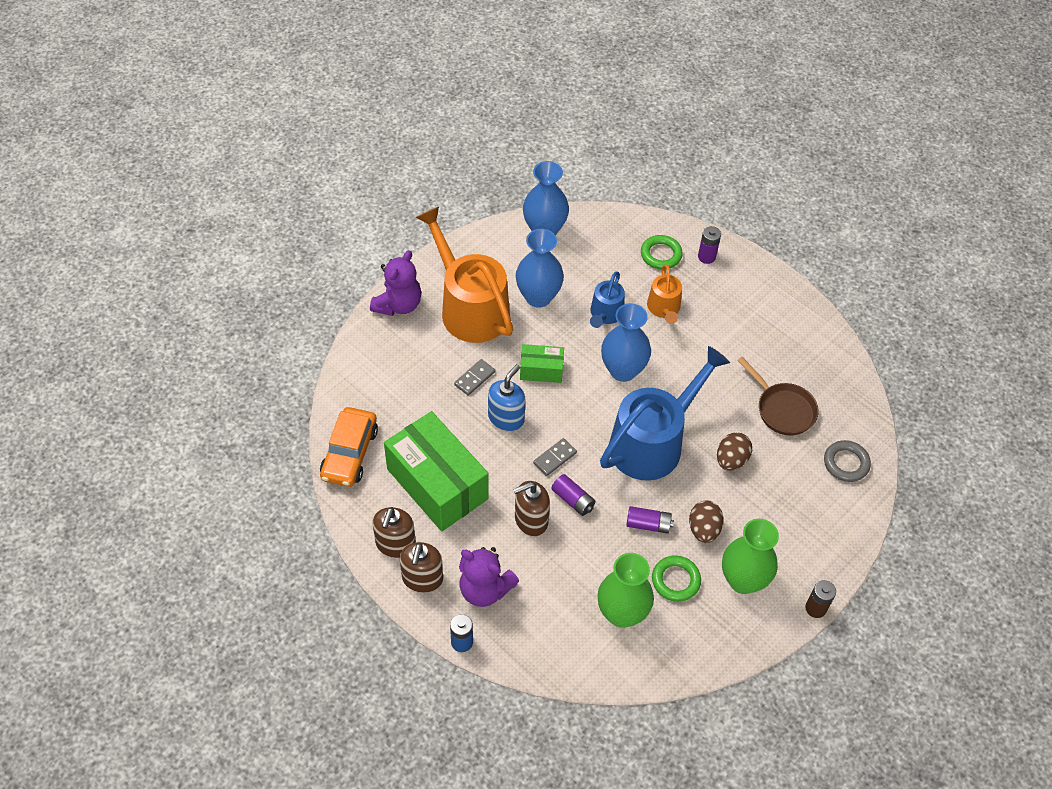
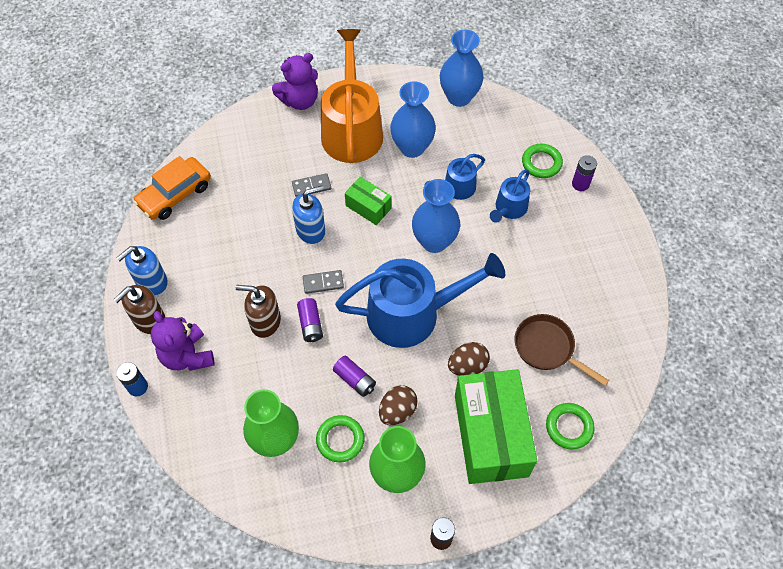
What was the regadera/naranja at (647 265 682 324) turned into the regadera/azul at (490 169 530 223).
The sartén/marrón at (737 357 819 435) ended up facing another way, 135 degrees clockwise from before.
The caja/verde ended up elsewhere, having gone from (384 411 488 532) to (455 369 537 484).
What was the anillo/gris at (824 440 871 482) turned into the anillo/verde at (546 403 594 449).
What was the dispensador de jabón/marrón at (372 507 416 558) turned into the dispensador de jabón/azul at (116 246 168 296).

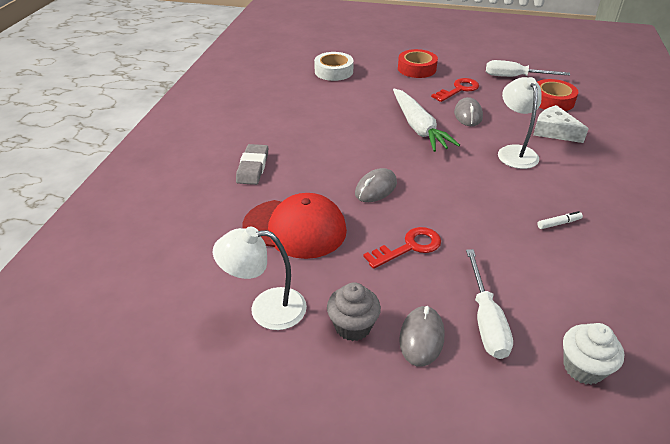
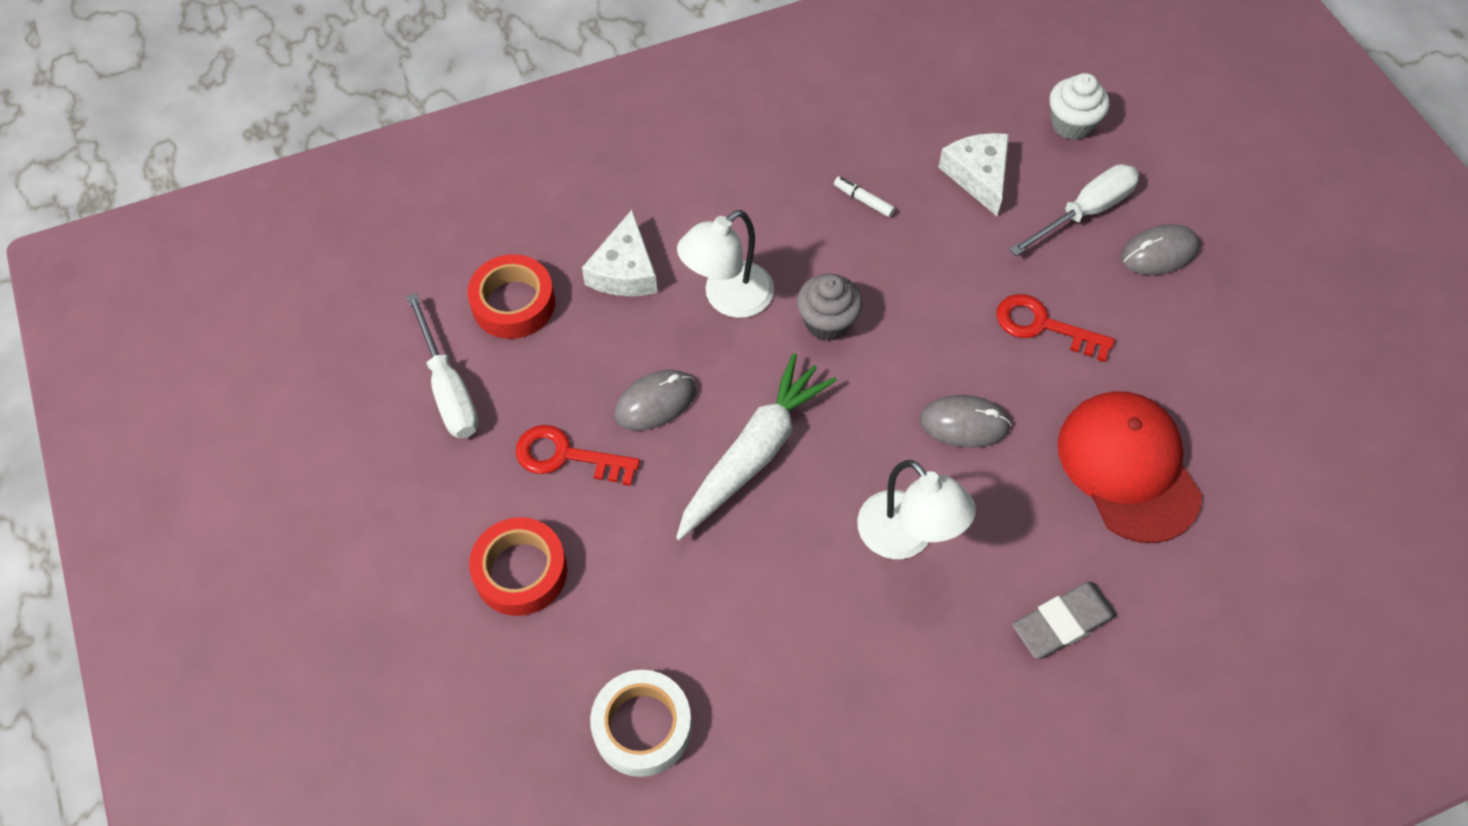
The lámpara/blanco ended up elsewhere, having gone from (213 227 307 330) to (857 460 976 559).
The magdalena/gris ended up elsewhere, having gone from (327 282 381 341) to (797 274 862 341).
The second view gained the queso/blanco at (938 133 1009 216).

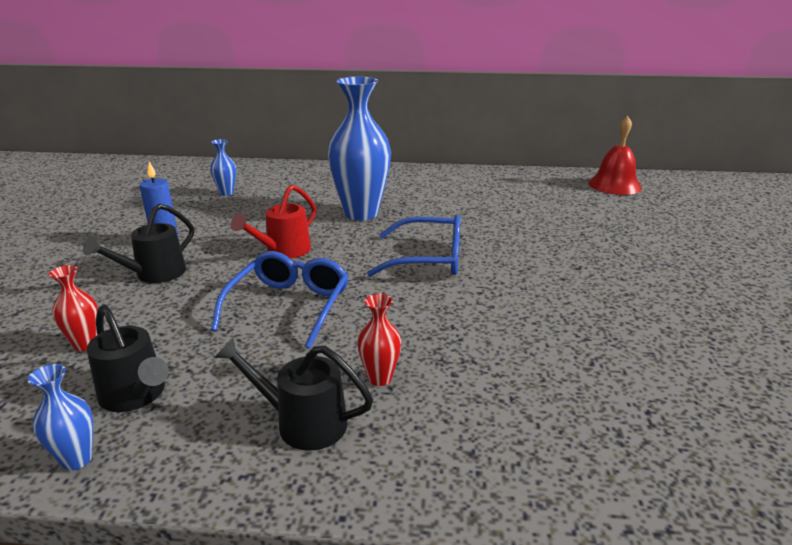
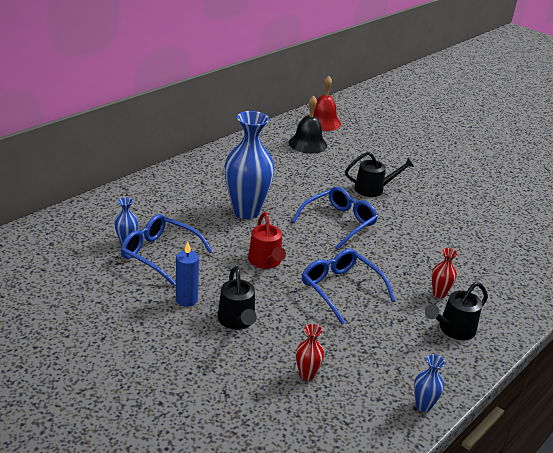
The regadera/negro ended up elsewhere, having gone from (87 304 168 412) to (345 152 414 197).
The second view gained the campana/negro at (289 95 327 154).
The second view gained the gafas/azul at (121 214 213 285).

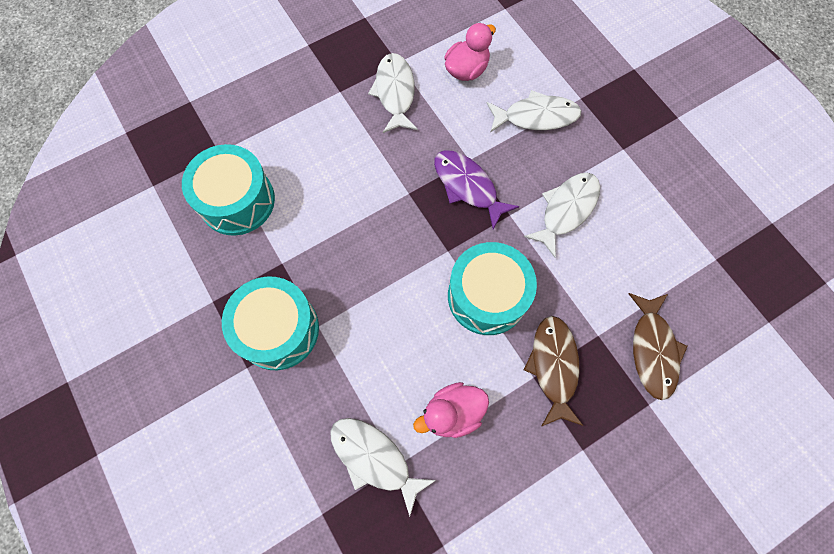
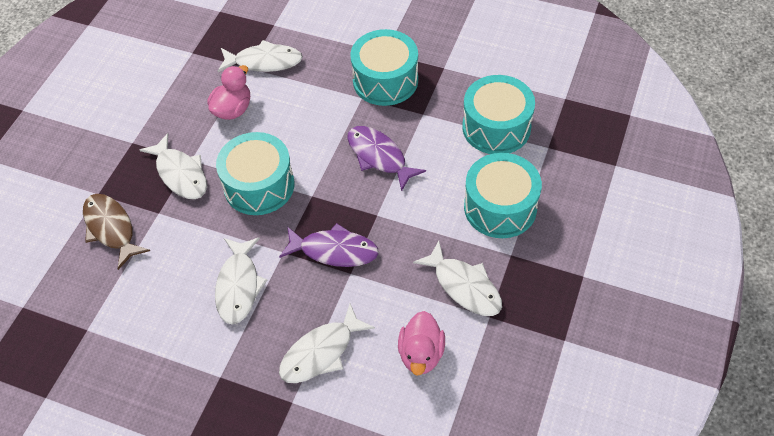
What was the pez/marrón at (524 316 583 426) turned into the pez/blanco at (140 133 207 199).
The second view gained the pez/morado at (347 126 426 191).
The second view gained the tambor/turquesa at (464 153 542 238).

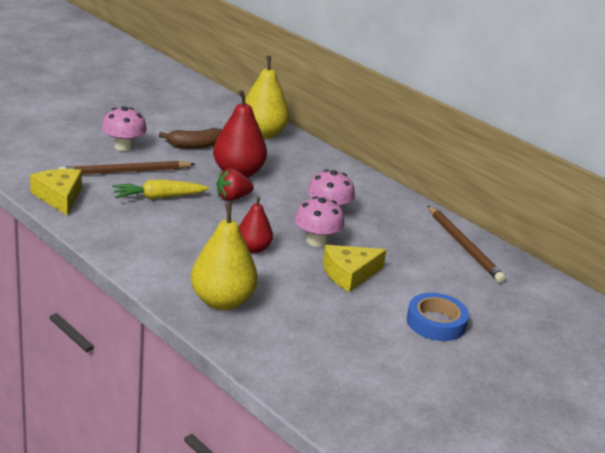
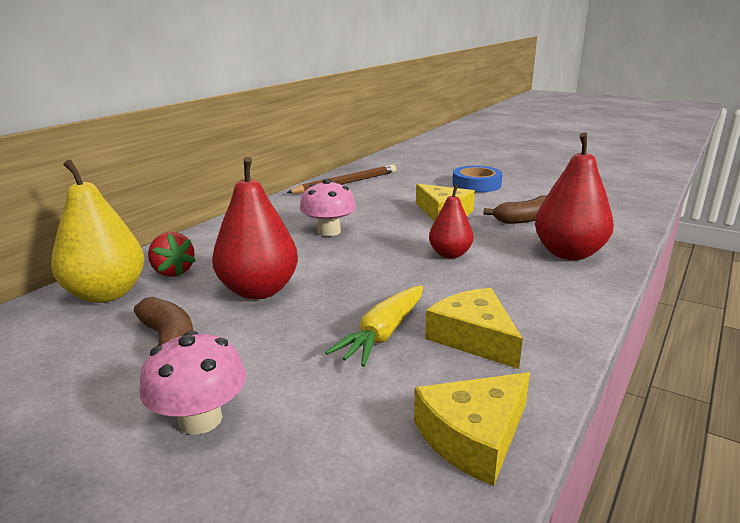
The second view lost the lápiz/marrón at (59 161 195 175).
The fresa/rojo ended up elsewhere, having gone from (216 169 254 201) to (148 232 196 277).
The zanahoria/amarillo at (112 179 209 200) ended up facing another way, 60 degrees clockwise from before.
The second view lost the seta/rosa at (295 196 345 247).
What was the pera/amarillo at (191 203 258 310) turned into the pera/rojo at (535 133 614 260).
The second view gained the plátano/marrón at (483 195 547 224).
The second view gained the queso/amarillo at (425 288 523 369).

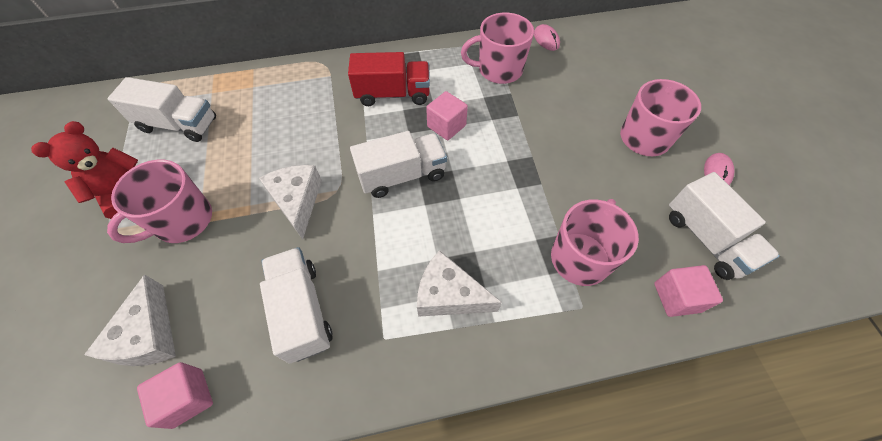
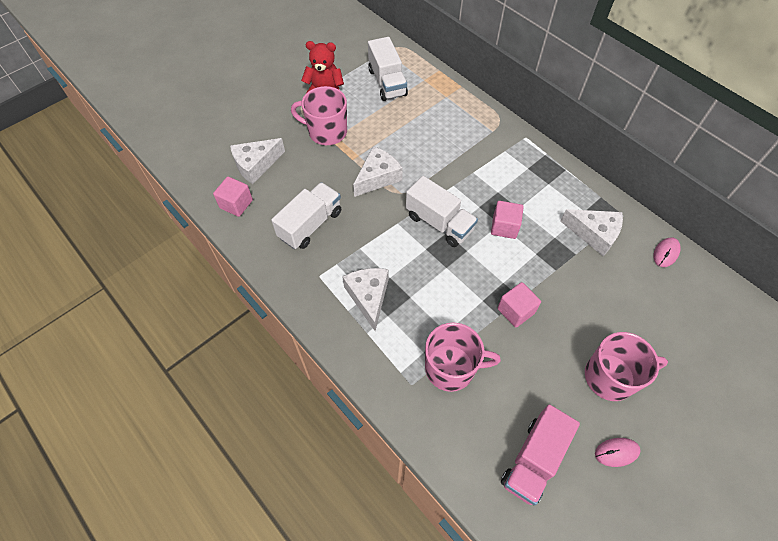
Where the taza/rosa stood at (461 13 534 84), the queso/blanco came to stand at (560 209 623 256).
The second view lost the camión/rojo at (348 52 430 106).
What was the camión/blanco at (669 172 780 280) turned into the camión/rosa at (501 404 580 505).
The cubo/rosa ended up elsewhere, having gone from (654 265 723 317) to (498 282 541 328).

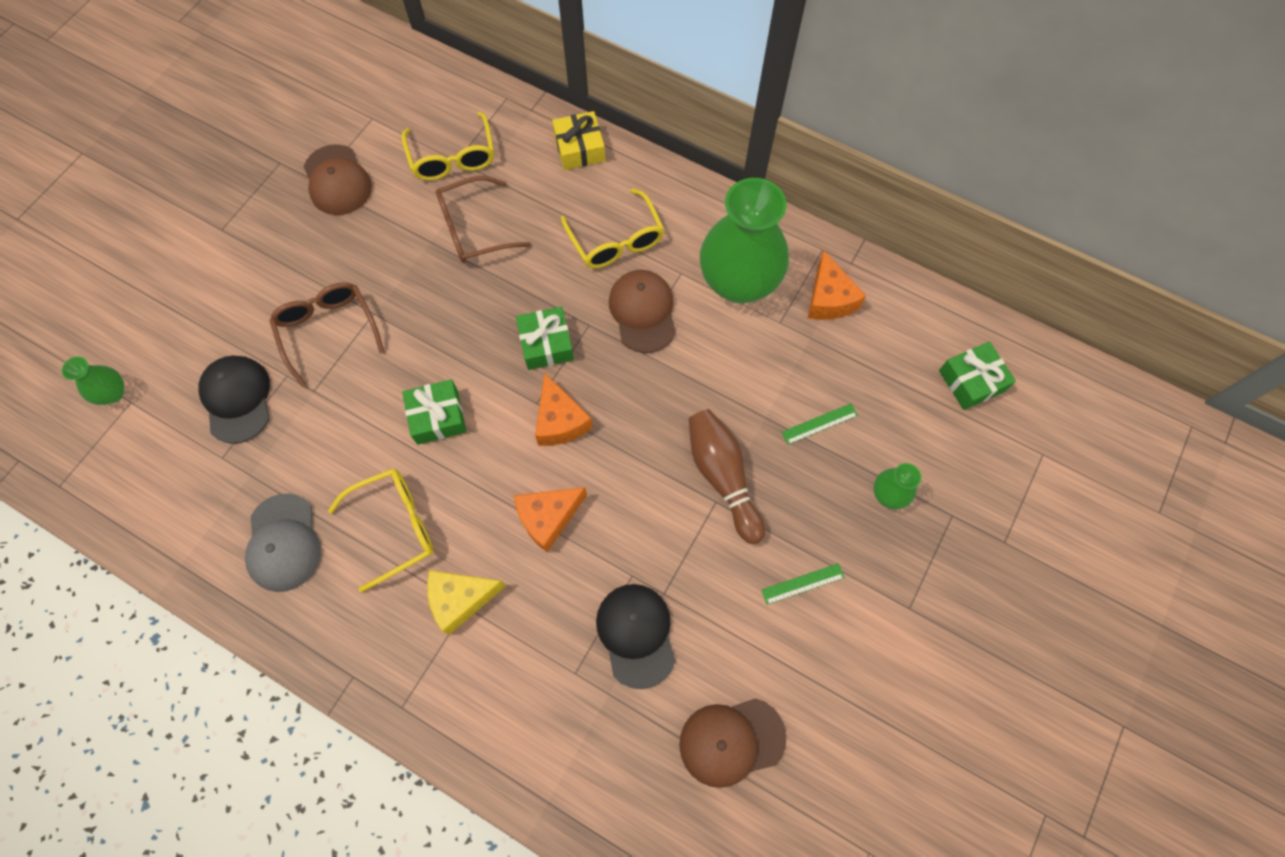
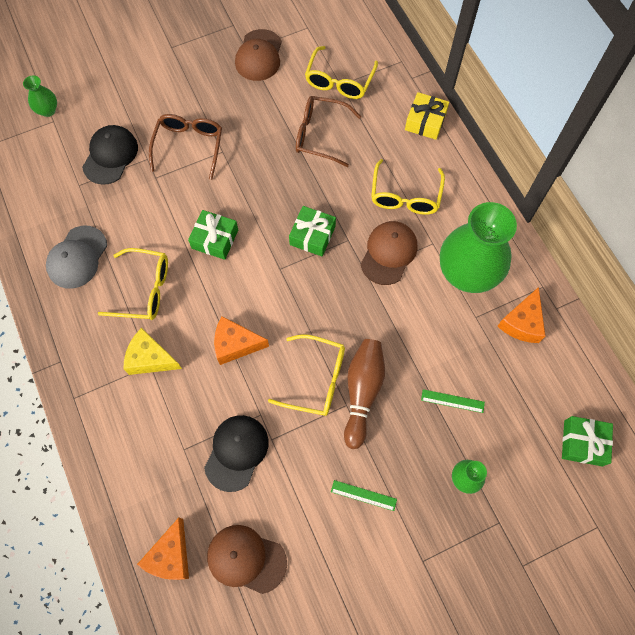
The queso/naranja ended up elsewhere, having gone from (535 373 593 446) to (137 517 189 580).
The second view gained the gafas/amarillo at (268 334 345 416).

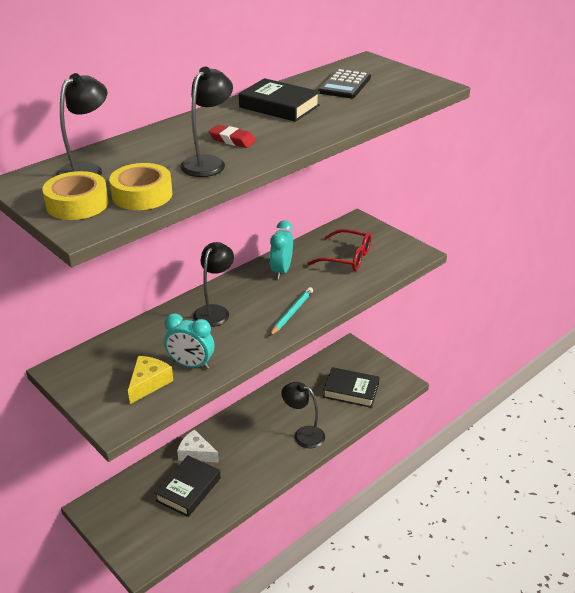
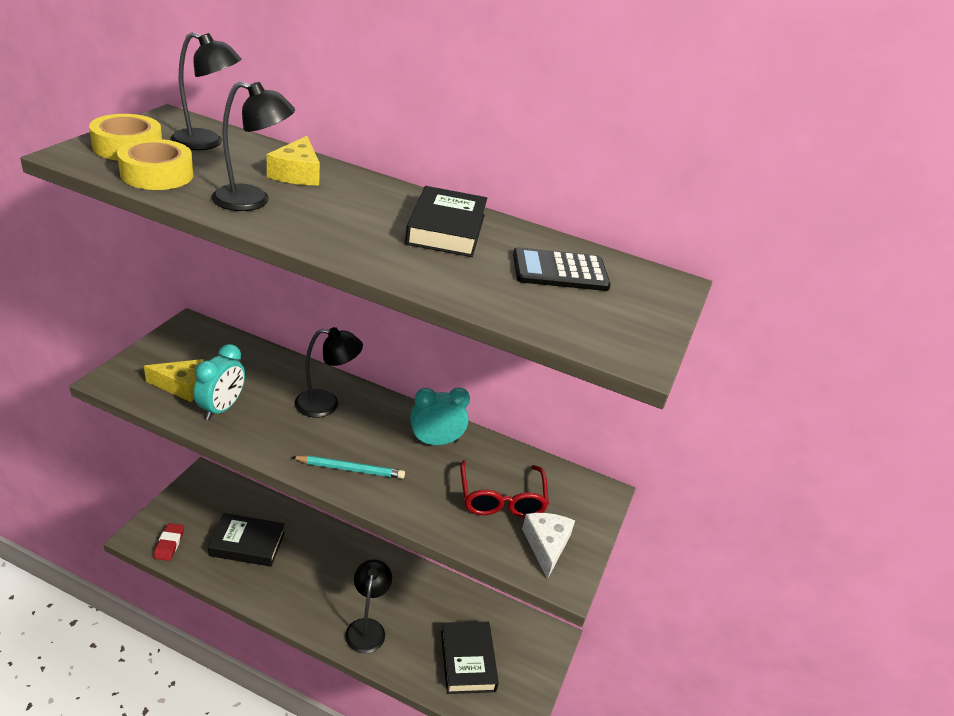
The goma de borrar/rojo ended up elsewhere, having gone from (209 125 256 148) to (154 523 184 561).
The despertador/turquesa at (164 313 214 369) ended up facing another way, 150 degrees counterclockwise from before.
The queso/blanco ended up elsewhere, having gone from (177 429 219 463) to (522 513 575 579).
The second view gained the queso/amarillo at (267 136 320 185).

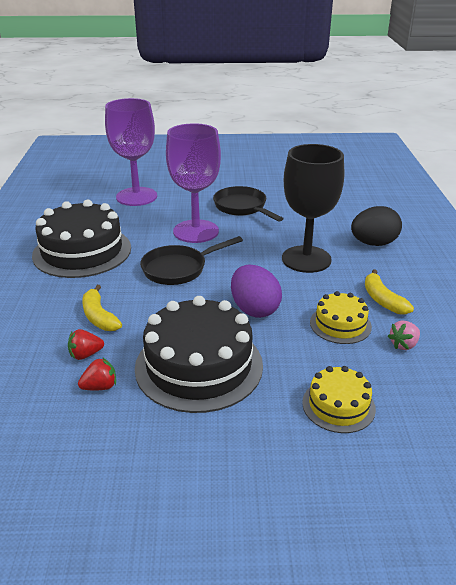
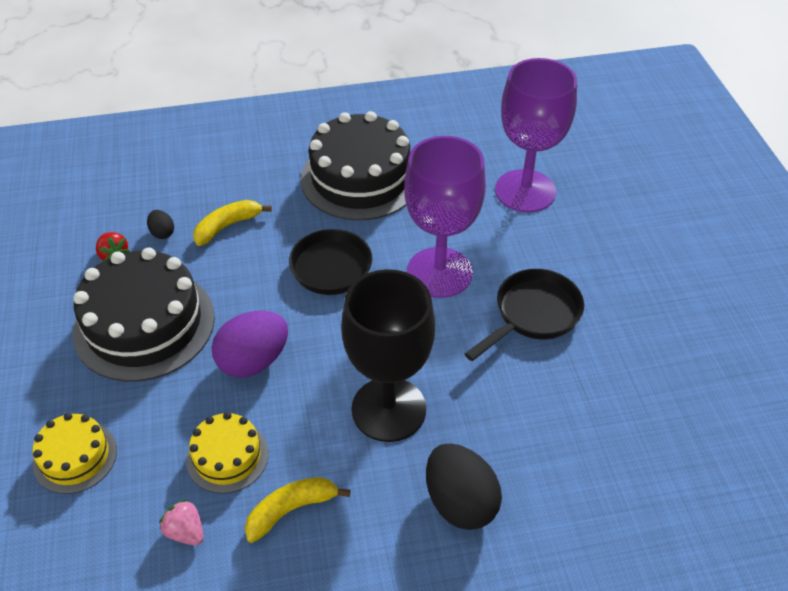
Where the fresa/rojo stood at (68 329 104 360), the huevo/negro came to stand at (147 210 174 239).

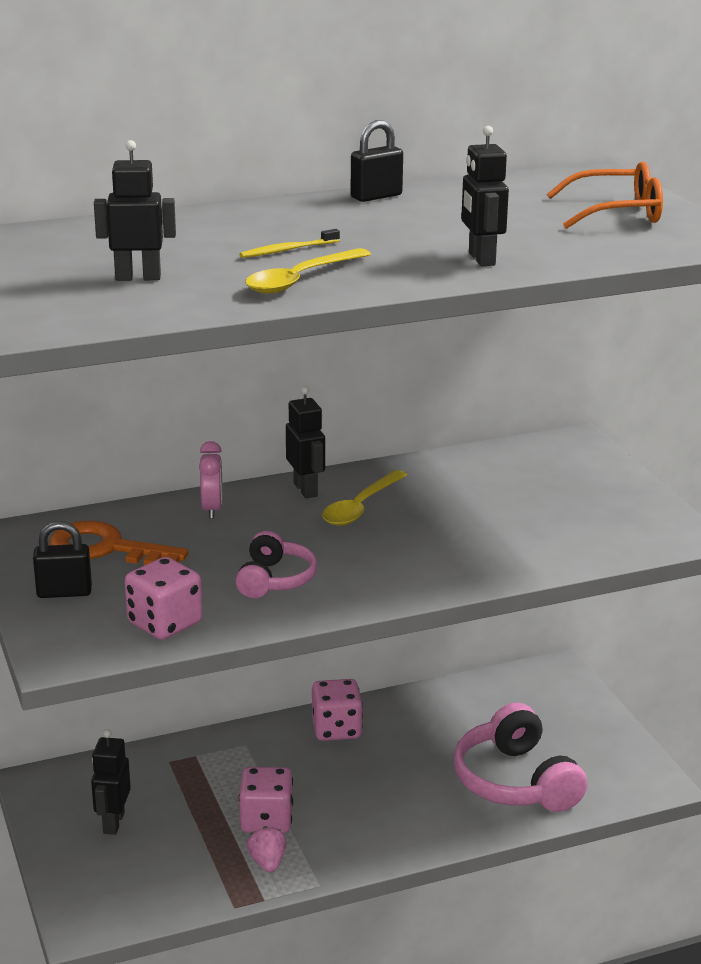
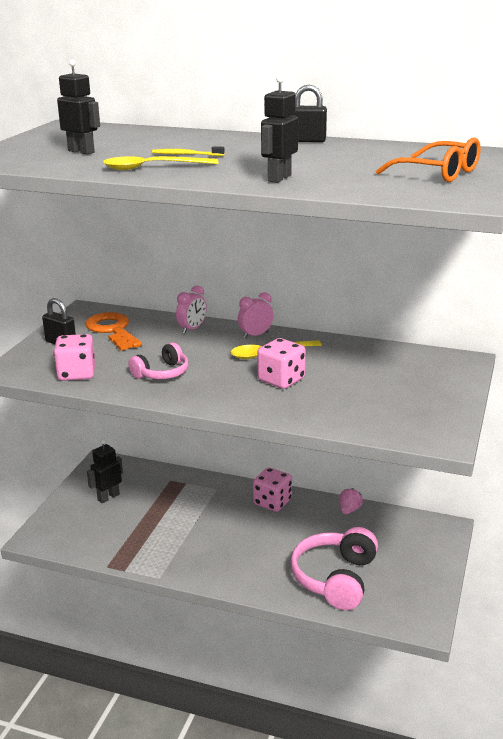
Where the robot/negro stood at (286 386 325 499), the despertador/rosa came to stand at (238 292 274 339).
The dado/rosa ended up elsewhere, having gone from (239 767 293 833) to (257 338 306 389).
The fresa/rosa ended up elsewhere, having gone from (247 826 286 872) to (340 488 363 514).

